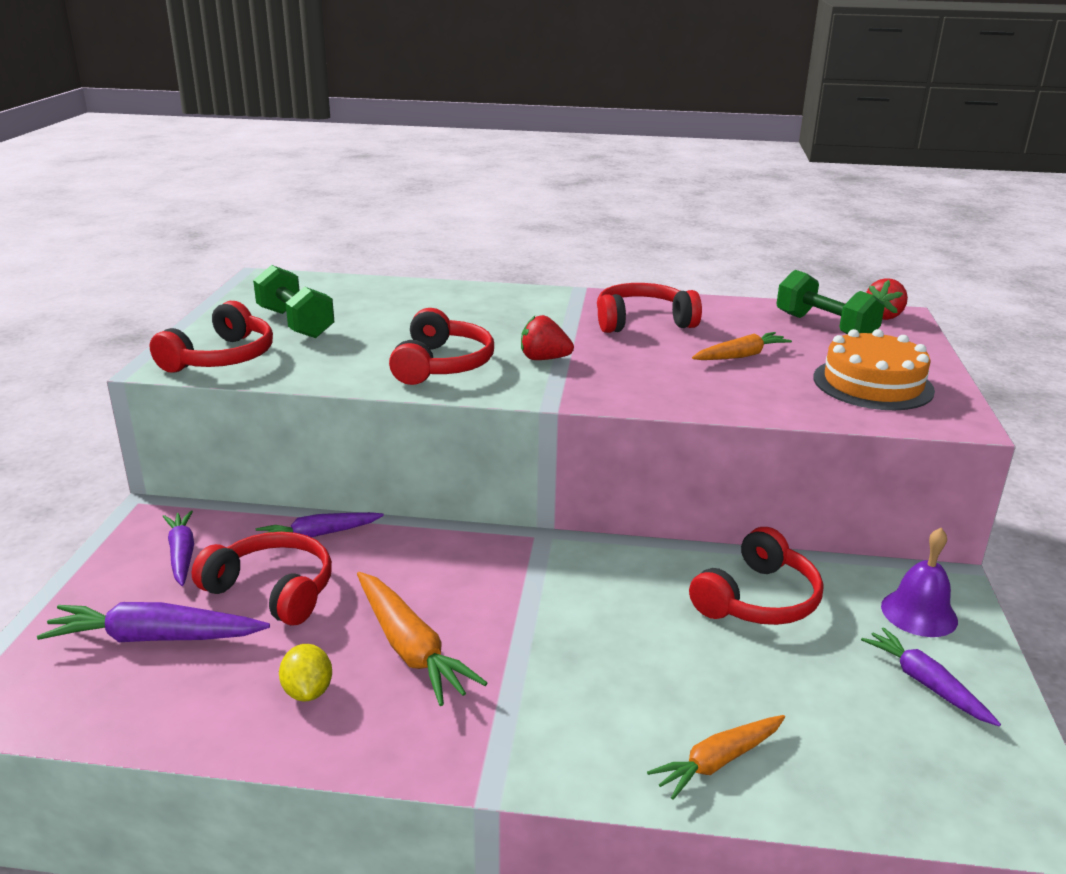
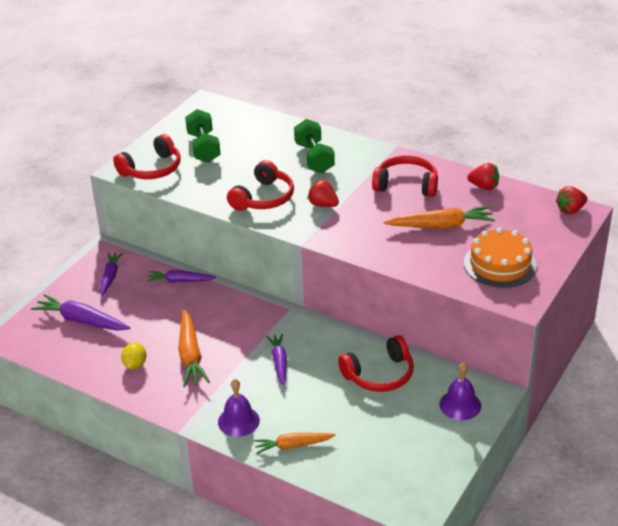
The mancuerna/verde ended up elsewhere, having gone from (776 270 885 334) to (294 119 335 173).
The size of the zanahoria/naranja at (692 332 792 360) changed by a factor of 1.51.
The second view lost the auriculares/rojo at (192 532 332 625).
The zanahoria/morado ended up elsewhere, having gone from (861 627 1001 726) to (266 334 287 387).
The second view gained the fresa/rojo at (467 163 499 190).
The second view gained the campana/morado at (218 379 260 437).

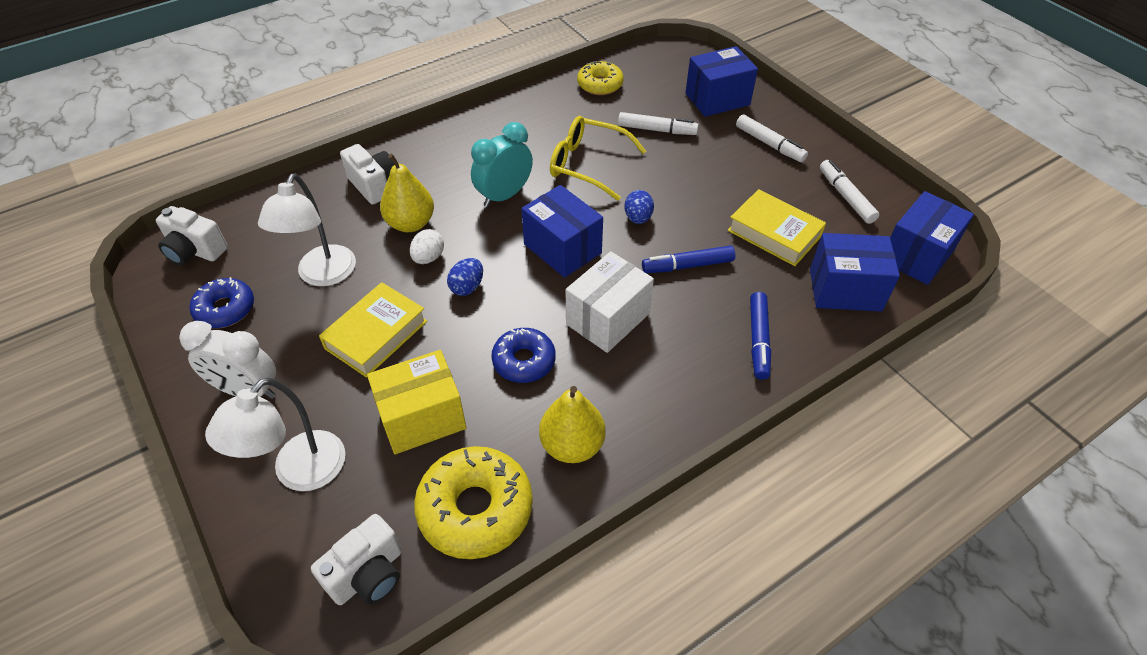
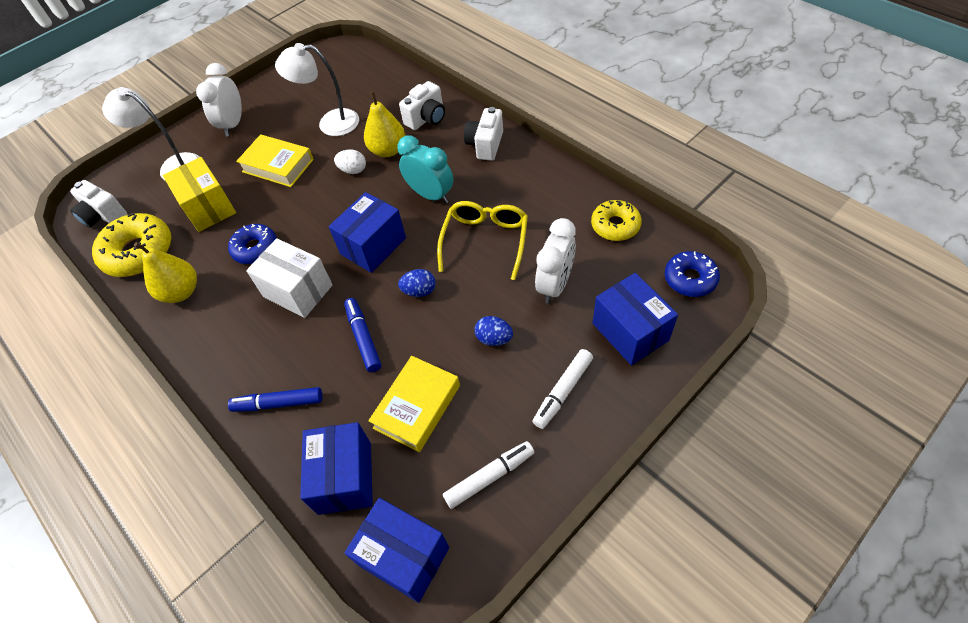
Where the rotulador/blanco stood at (618 112 699 135), the despertador/blanco came to stand at (535 218 576 304).
The cámara/blanco ended up elsewhere, having gone from (156 206 228 265) to (464 107 503 161).
The huevo/azul ended up elsewhere, having gone from (447 258 483 296) to (474 316 513 346).
The rosquilla/azul ended up elsewhere, having gone from (190 277 254 329) to (665 251 720 297).

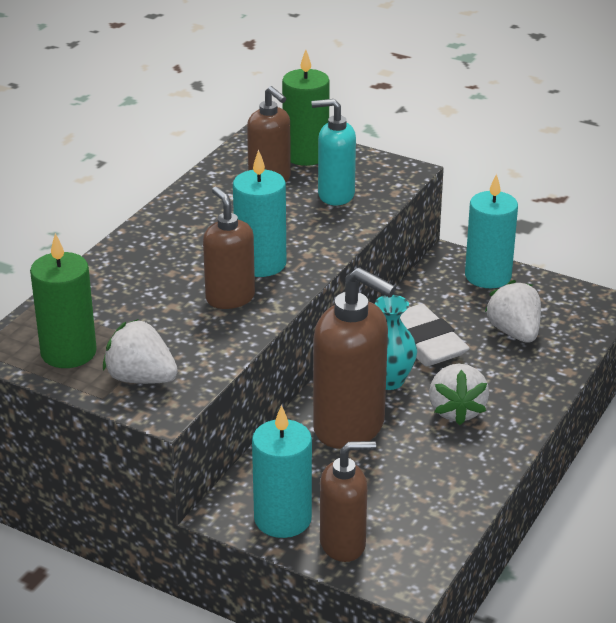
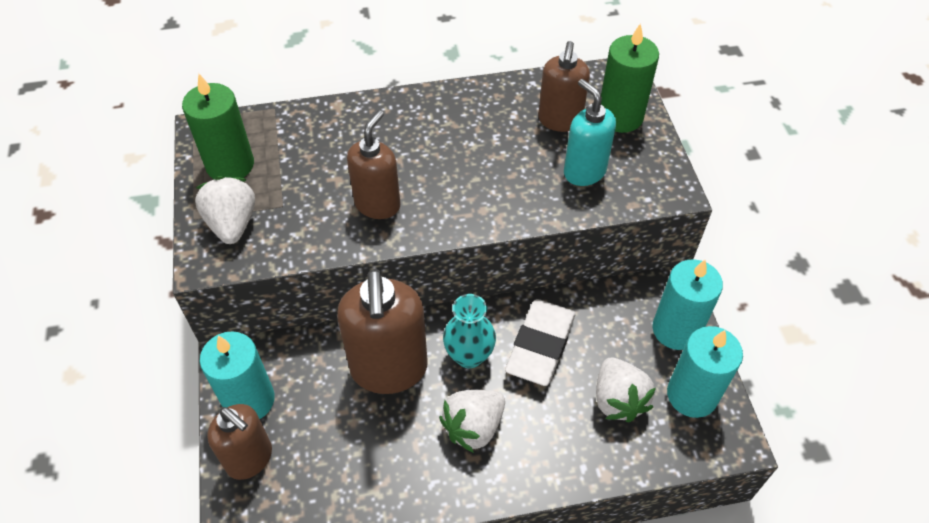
The vela/turquesa ended up elsewhere, having gone from (233 149 286 277) to (667 326 743 418).
The fresa/blanco at (485 280 541 343) ended up facing another way, 135 degrees clockwise from before.

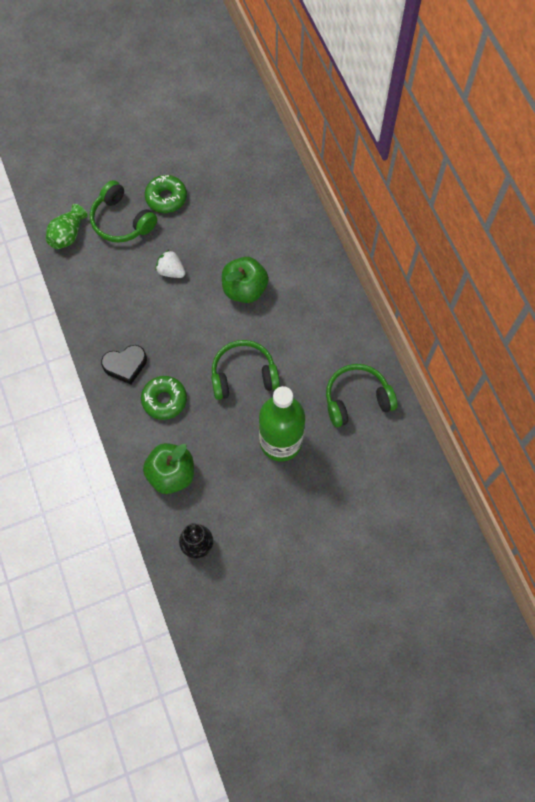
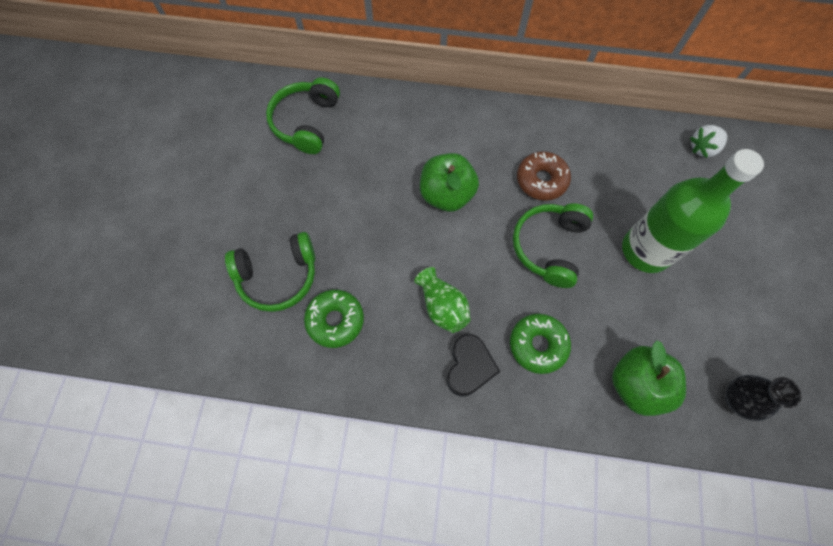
The rosquilla/verde ended up elsewhere, having gone from (145 175 187 213) to (304 290 364 348).
The florero/verde ended up elsewhere, having gone from (46 204 88 249) to (414 267 471 333).
The fresa/blanco ended up elsewhere, having gone from (155 250 185 278) to (690 125 727 158).
The auriculares/verde ended up elsewhere, having gone from (326 364 397 427) to (266 78 340 154).
The second view gained the rosquilla/marrón at (517 151 571 201).

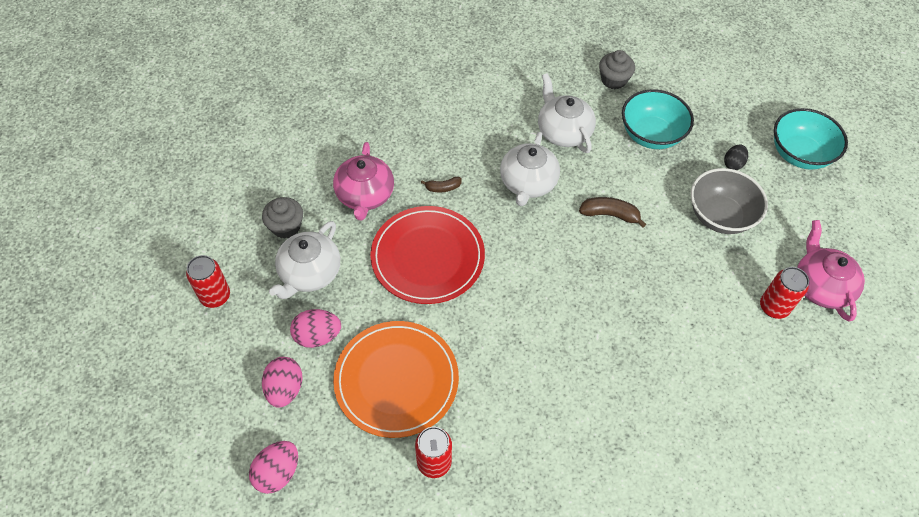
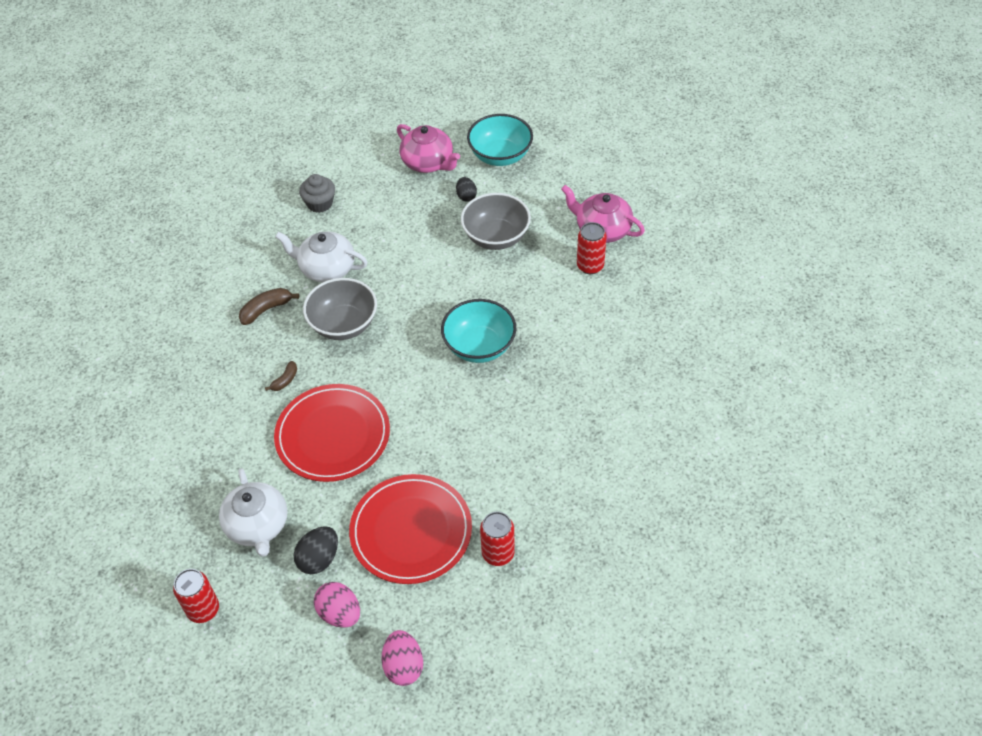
The cuenco/turquesa ended up elsewhere, having gone from (622 89 694 149) to (441 299 516 363).
Where the tetera/blanco stood at (500 132 560 206), the cuenco/gris came to stand at (303 278 377 340).
The tetera/rosa ended up elsewhere, having gone from (333 142 394 220) to (397 124 460 173).
The second view lost the magdalena/gris at (262 197 303 239).
The plátano/marrón ended up elsewhere, having gone from (579 197 646 228) to (239 288 299 325).
What was the huevo/rosa at (290 309 341 348) turned into the huevo/negro at (294 526 338 574).
What was the plato/naranja at (333 321 459 438) turned into the plato/rojo at (349 474 472 584).

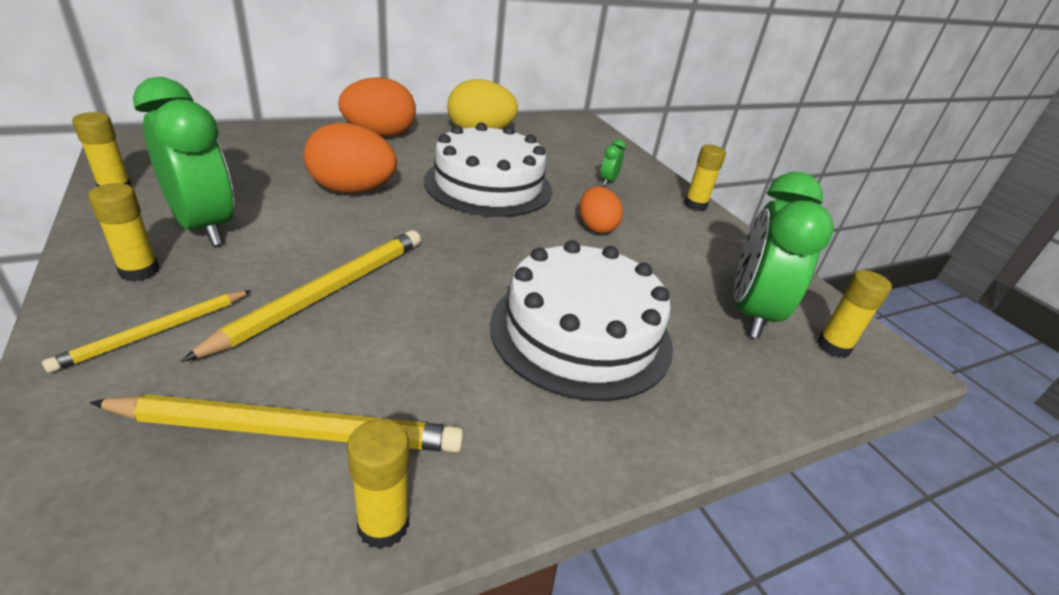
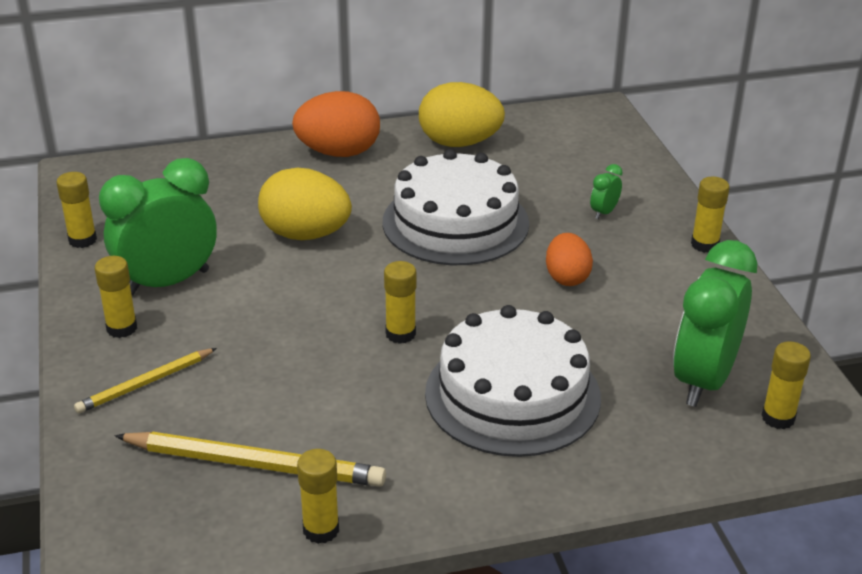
The despertador/verde at (133 77 234 246) ended up facing another way, 90 degrees counterclockwise from before.
What was the huevo/naranja at (304 123 397 193) turned into the huevo/amarillo at (258 168 352 240).
The second view lost the lápiz/amarillo at (181 230 421 362).
The second view gained the barra de pegamento/amarillo at (384 261 416 344).

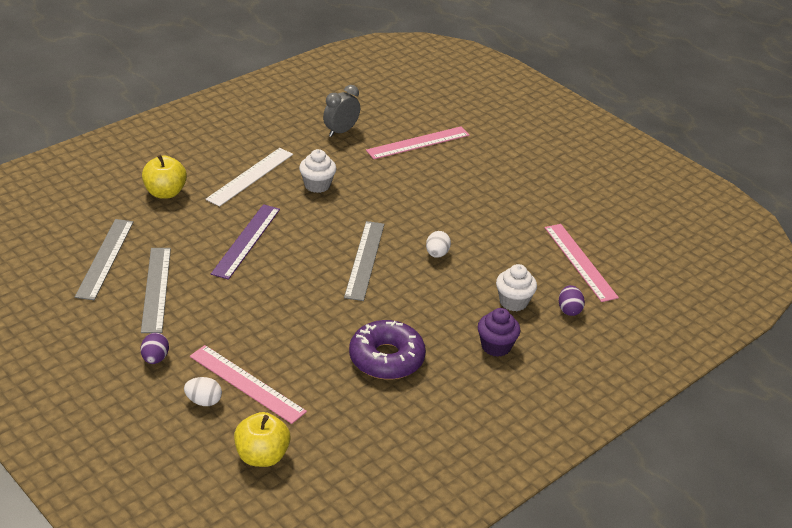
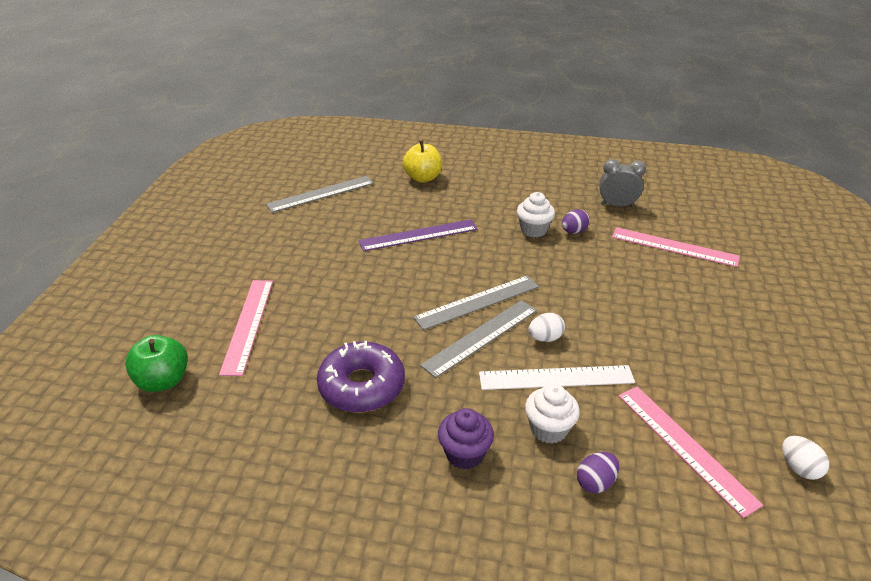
The regla/blanco ended up elsewhere, having gone from (206 148 293 207) to (479 365 635 390).
The regla/rosa at (545 224 619 302) ended up facing another way, 60 degrees counterclockwise from before.
The regla/gris ended up elsewhere, having gone from (141 248 171 333) to (420 300 537 378).
The huevo/morado ended up elsewhere, having gone from (141 333 169 364) to (562 209 590 234).
The huevo/blanco ended up elsewhere, having gone from (184 377 222 406) to (782 436 829 480).
What was the manzana/amarillo at (234 412 290 467) turned into the manzana/verde at (125 335 188 392).

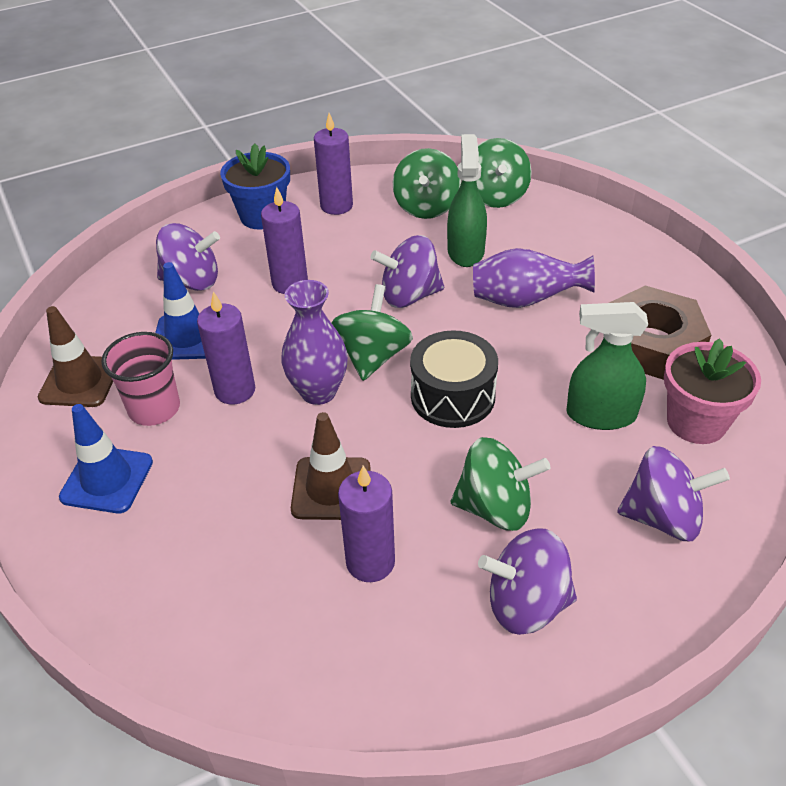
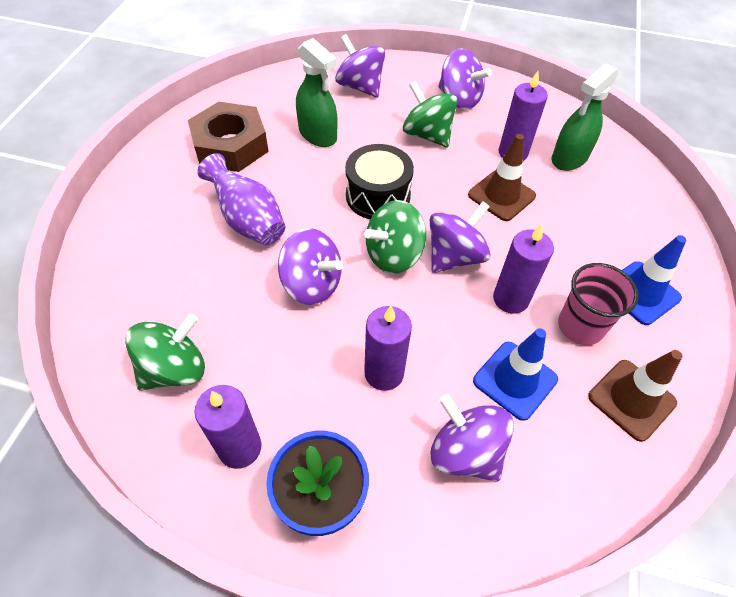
The pulverizador/verde ended up elsewhere, having gone from (447 134 487 267) to (552 64 618 171).
The second view lost the peonza/verde at (476 138 532 208).
Where the florero/morado stood at (281 280 348 405), the peonza/morado came to stand at (430 201 491 273).
The second view lost the maceta/rosa at (664 338 761 444).

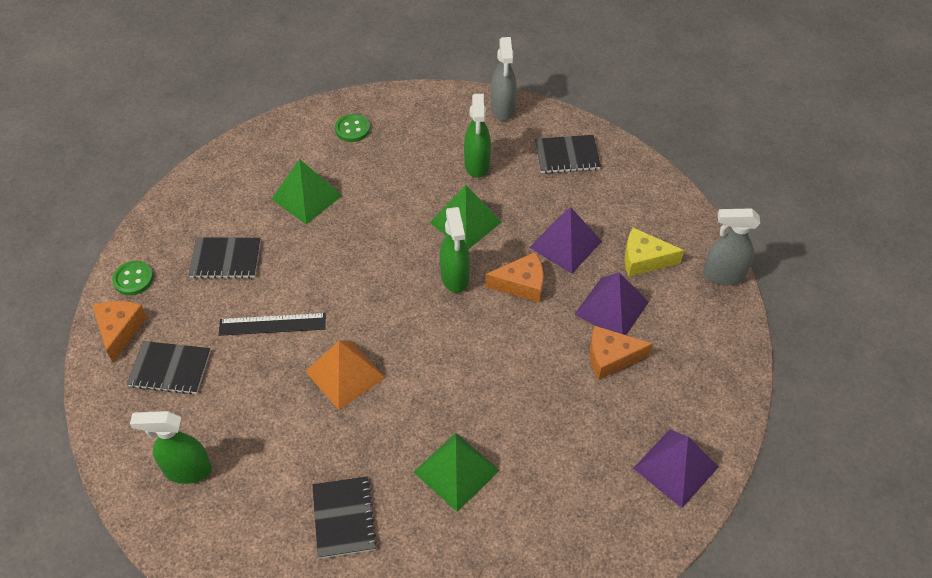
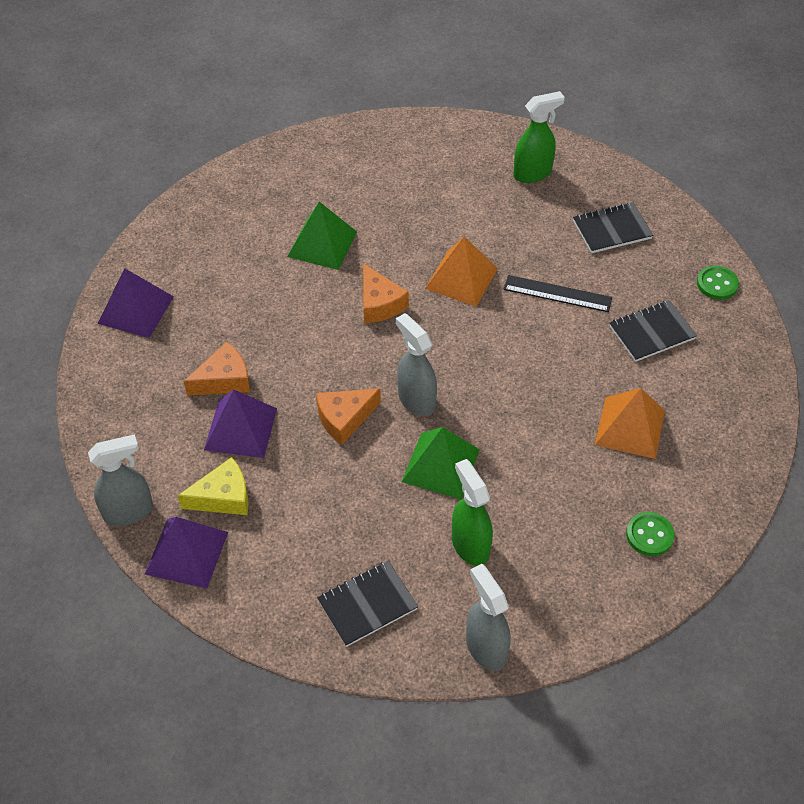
What was the pirámide/verde at (272 159 342 225) turned into the pirámide/naranja at (595 388 665 459).
What was the pulverizador/verde at (440 207 470 293) turned into the pulverizador/gris at (396 313 437 416).
The pirámide/morado ended up elsewhere, having gone from (529 207 602 274) to (145 517 228 589).
The queso/naranja ended up elsewhere, having gone from (92 301 147 362) to (363 263 409 323).
The regla/negro at (219 313 326 336) ended up facing another way, 45 degrees clockwise from before.
The second view lost the cuaderno/negro at (312 476 377 559).

